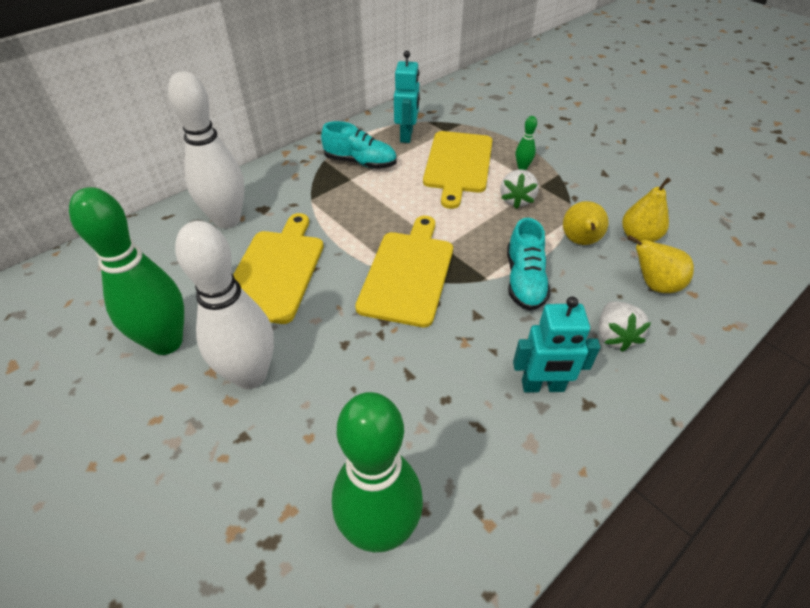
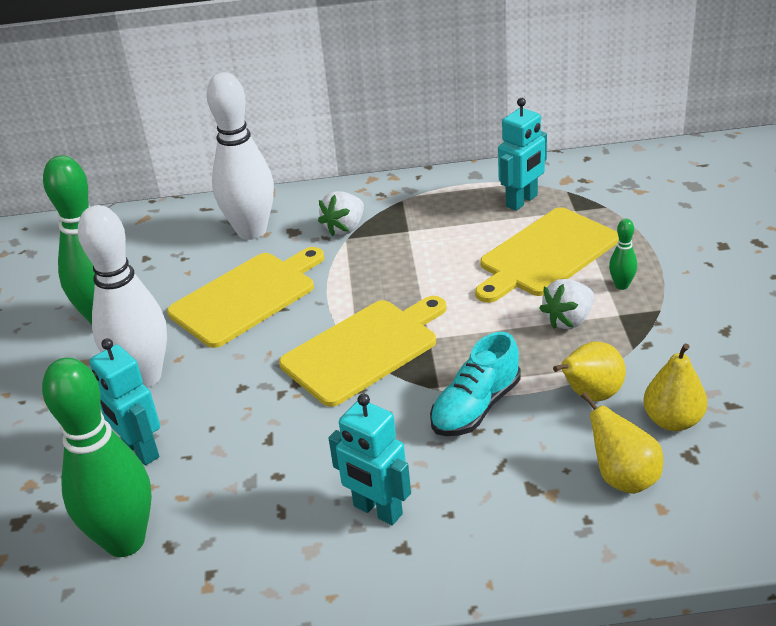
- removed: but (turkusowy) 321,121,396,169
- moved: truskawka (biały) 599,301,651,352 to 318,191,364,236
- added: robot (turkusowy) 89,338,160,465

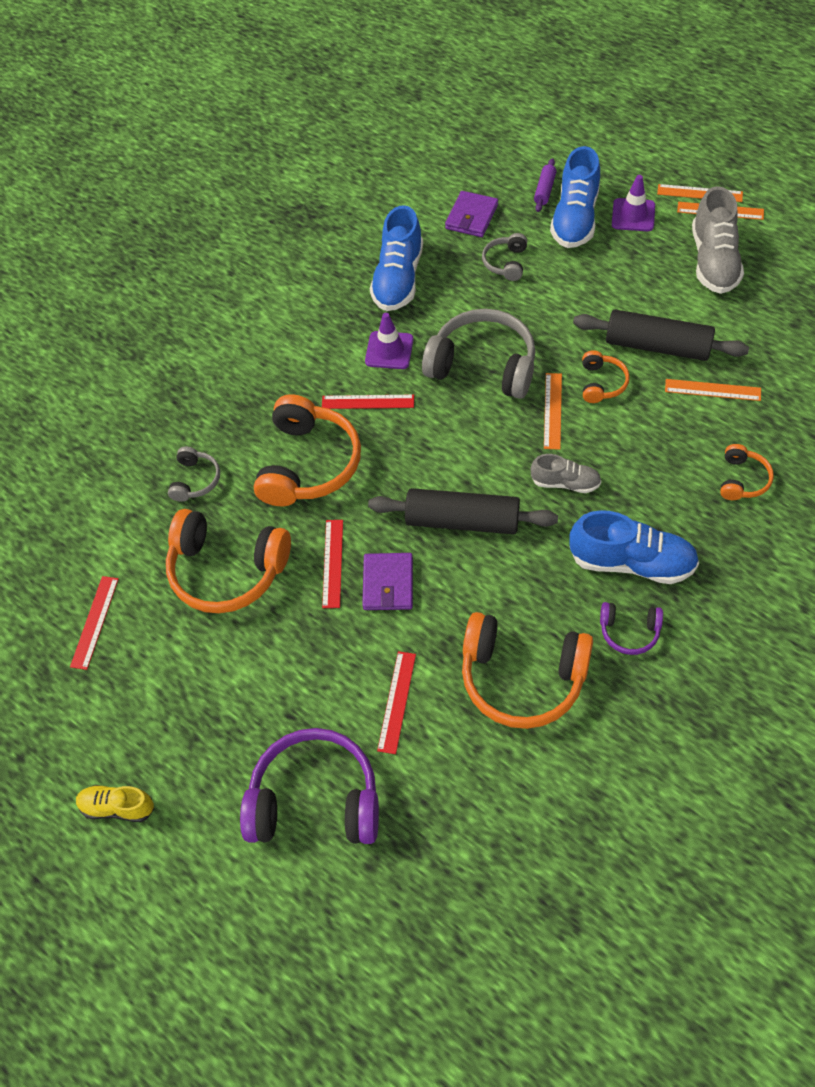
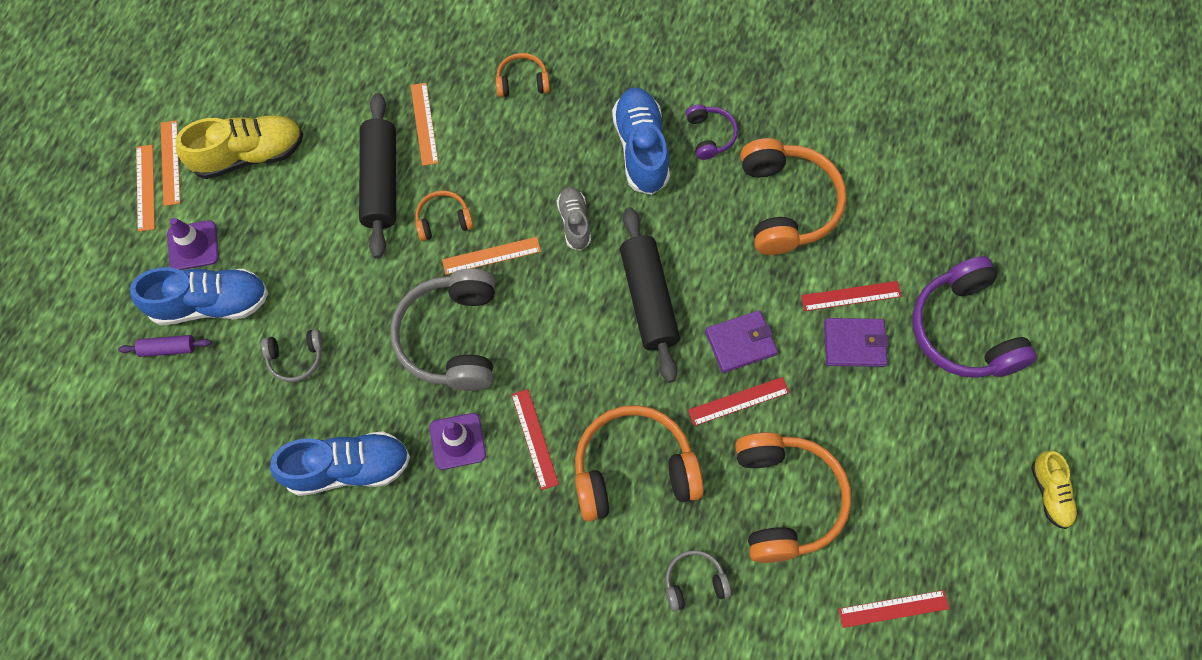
- moved: portfel (fioletowy) 445,191,498,237 to 824,318,889,367
- recoloured: but (szary) 692,186,744,294 to but (żółty) 176,115,303,179

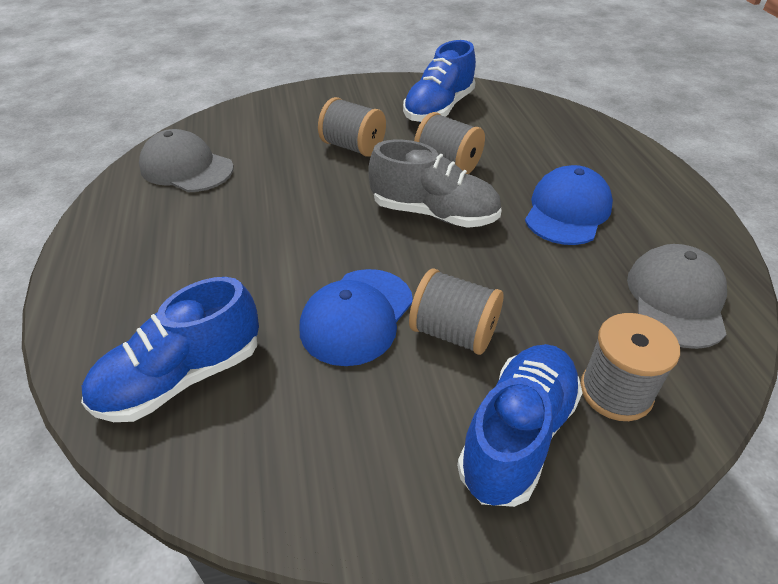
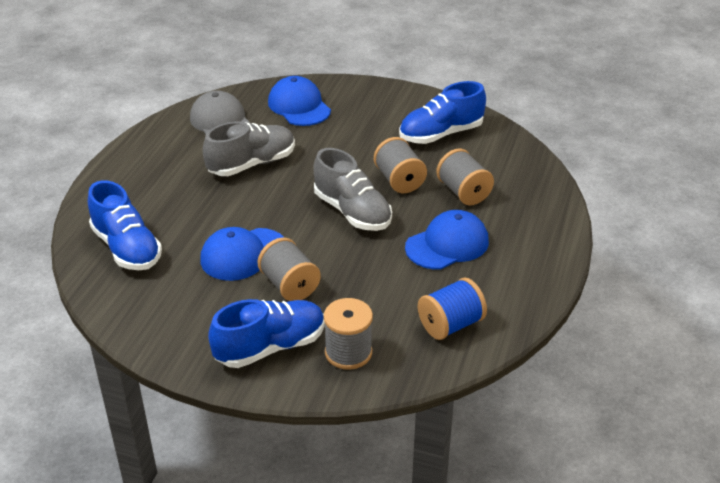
- turned: but (niebieski) 81,277,259,422 = 88,180,162,270 120 degrees counterclockwise
- moved: szpulka (szary) 318,97,386,157 to 436,148,494,206
- replaced: czapka (szary) 627,244,727,349 to szpulka (niebieski) 418,277,487,340
- added: but (szary) 203,122,295,176
- added: czapka (niebieski) 268,76,331,126

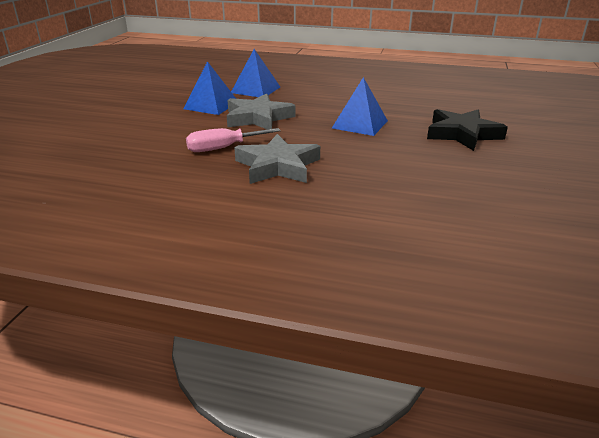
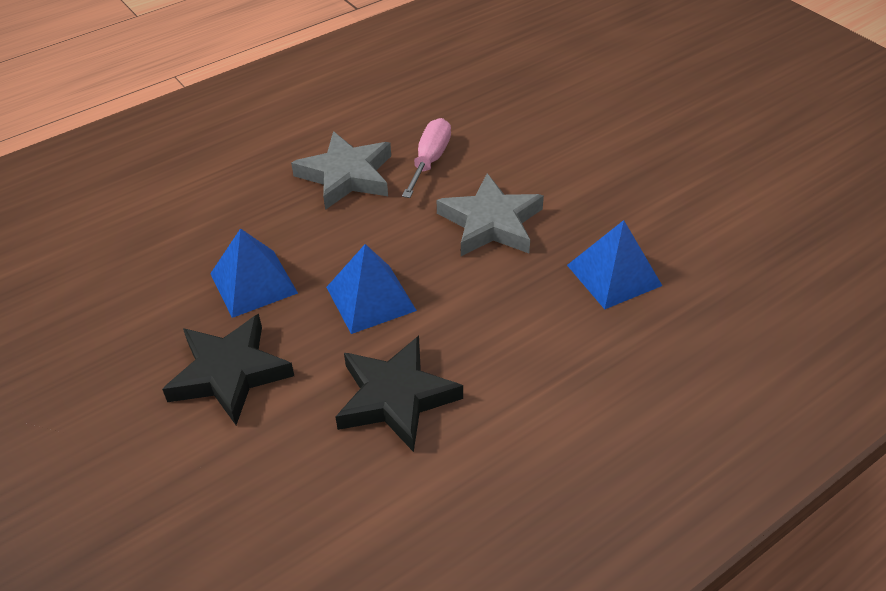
- moved: piramida (niebieski) 183,61,236,115 to 210,228,298,318
- added: gwiazda (czarny) 336,336,463,452

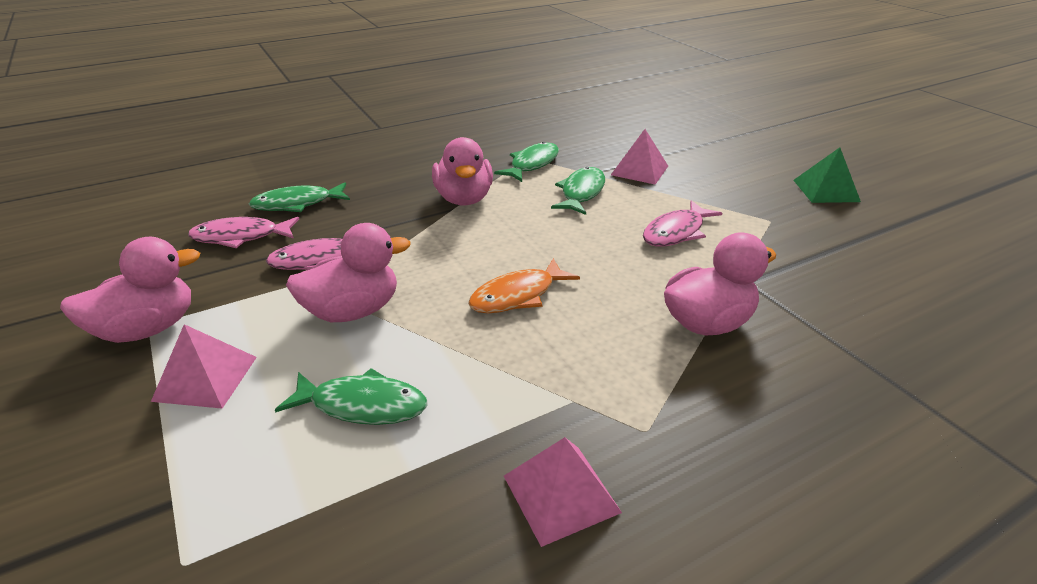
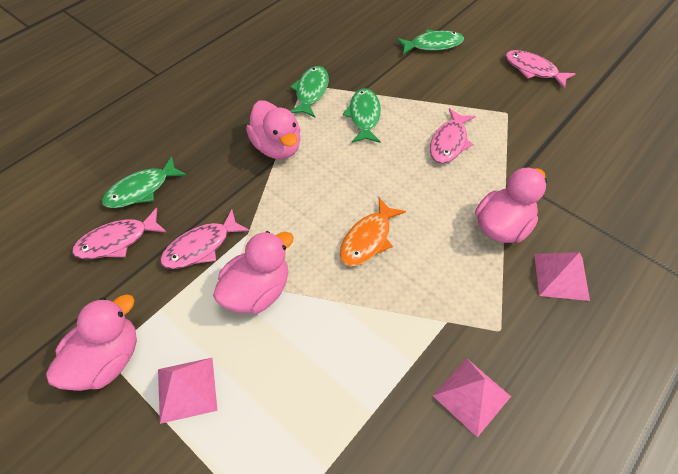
- moved: ryba (zielony) 275,368,427,425 to 397,30,464,54
- moved: piramida (różowy) 611,129,668,184 to 534,252,590,301
- replaced: piramida (zielony) 793,147,861,203 to ryba (różowy) 505,50,576,89

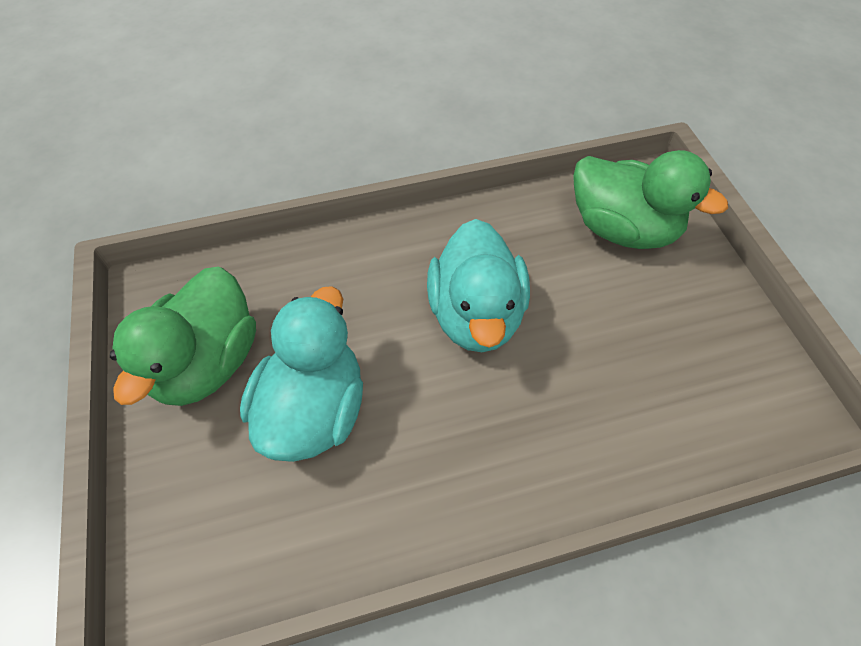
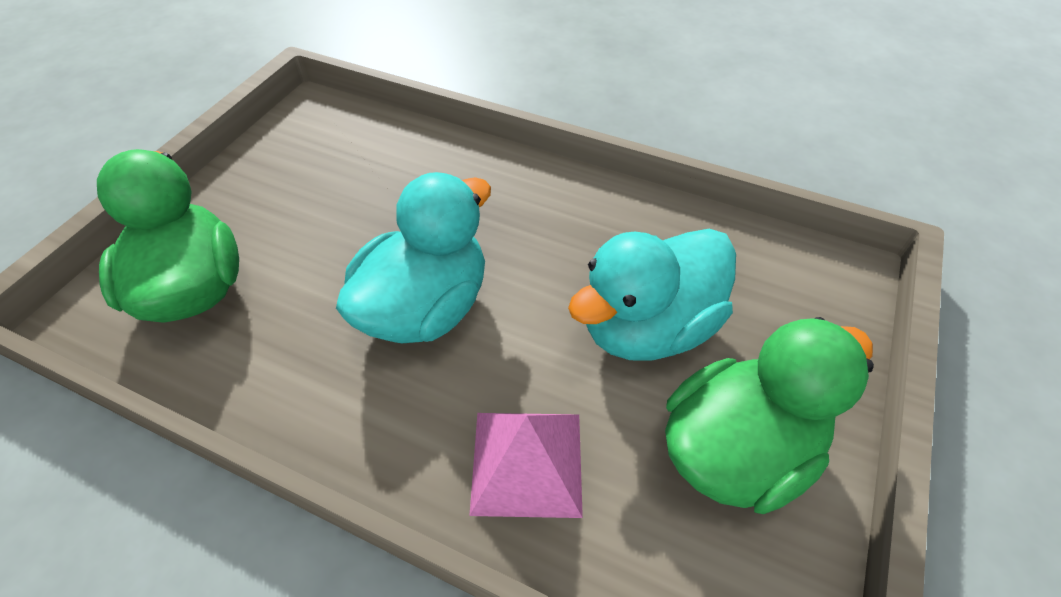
- added: piramida (różowy) 469,413,583,518

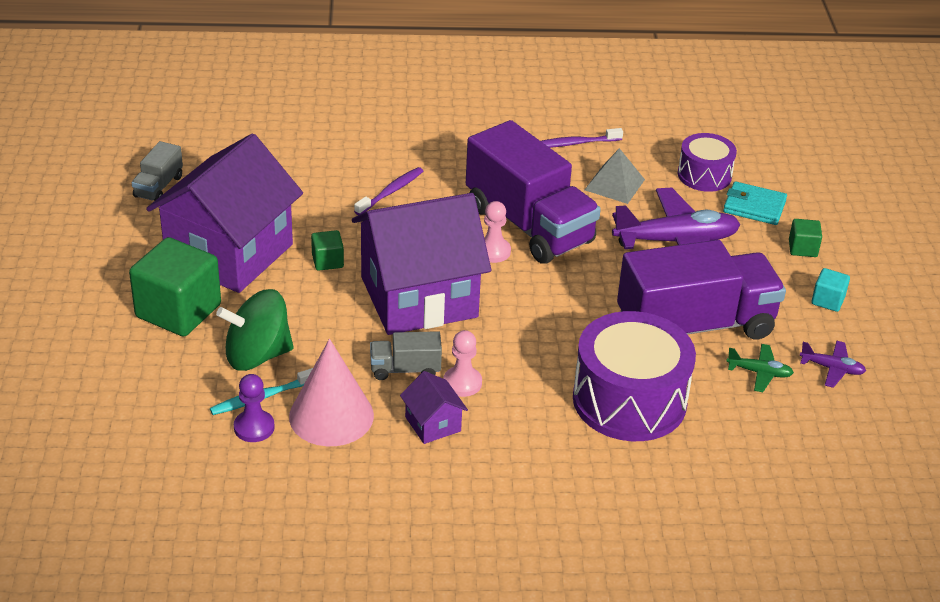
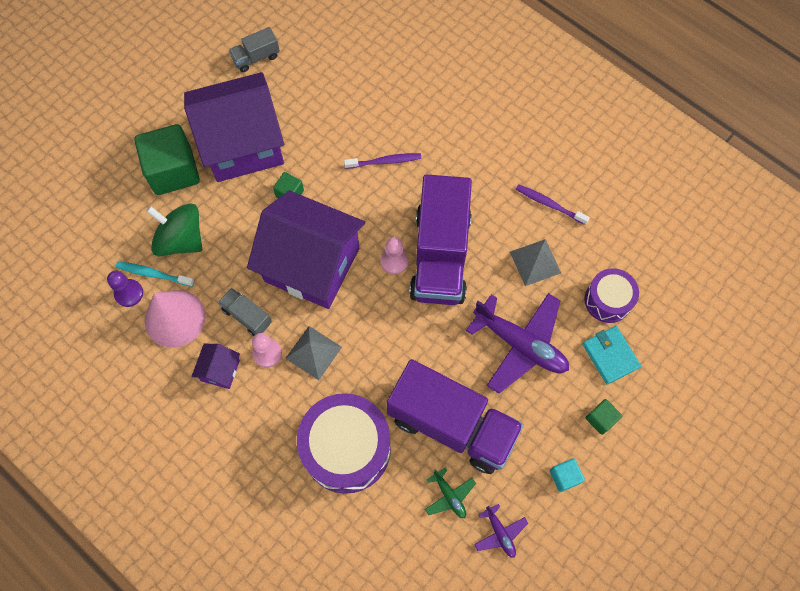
- added: piramida (szary) 285,326,342,380

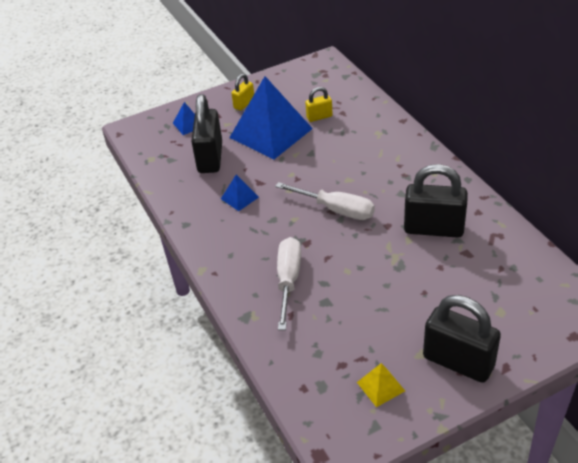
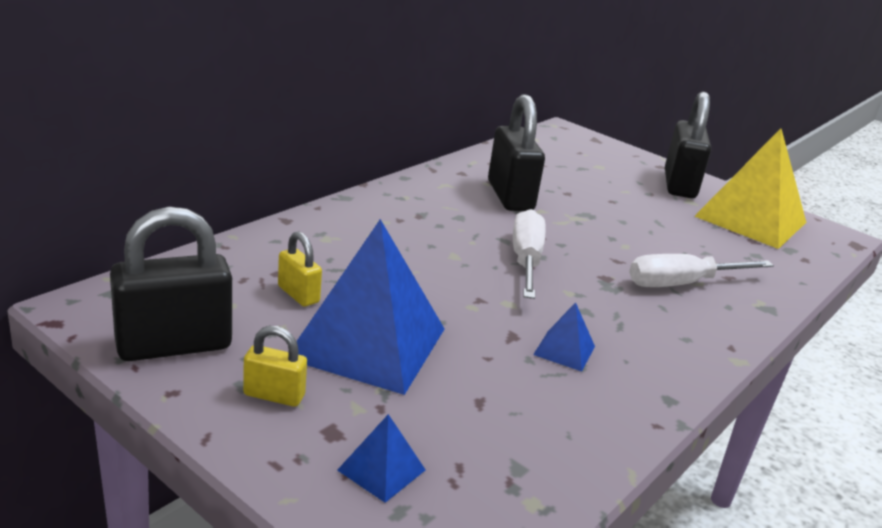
- moved: kłódka (czarny) 191,94,222,173 to 110,207,232,361
- resized: piramida (żółty) 357,363,405,407 = 694,128,806,249 x2.36

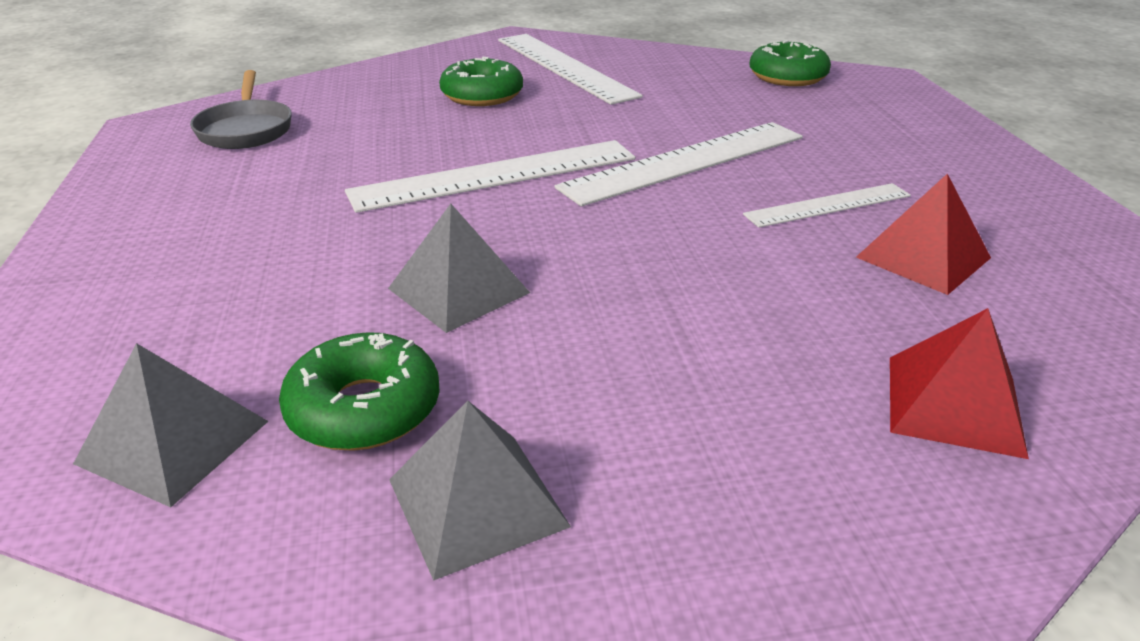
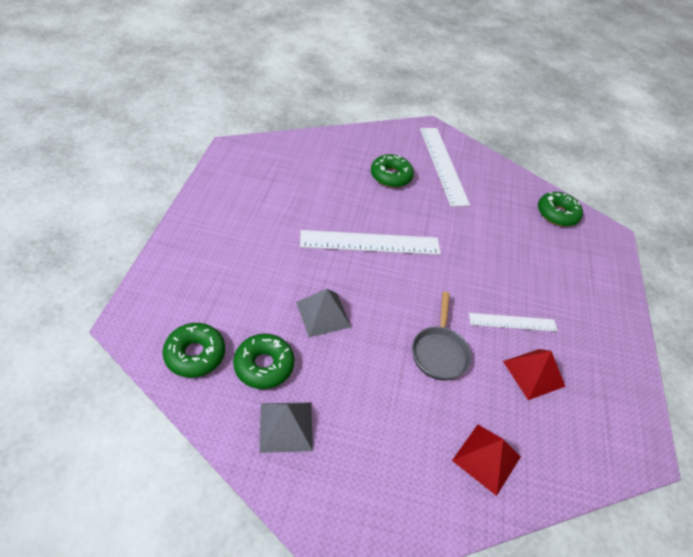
- replaced: piramida (szary) 73,343,268,507 to donut (zielony) 162,323,225,378
- moved: patelnia (szary) 190,70,292,149 to 412,292,471,380
- removed: linijka (biały) 555,122,803,207

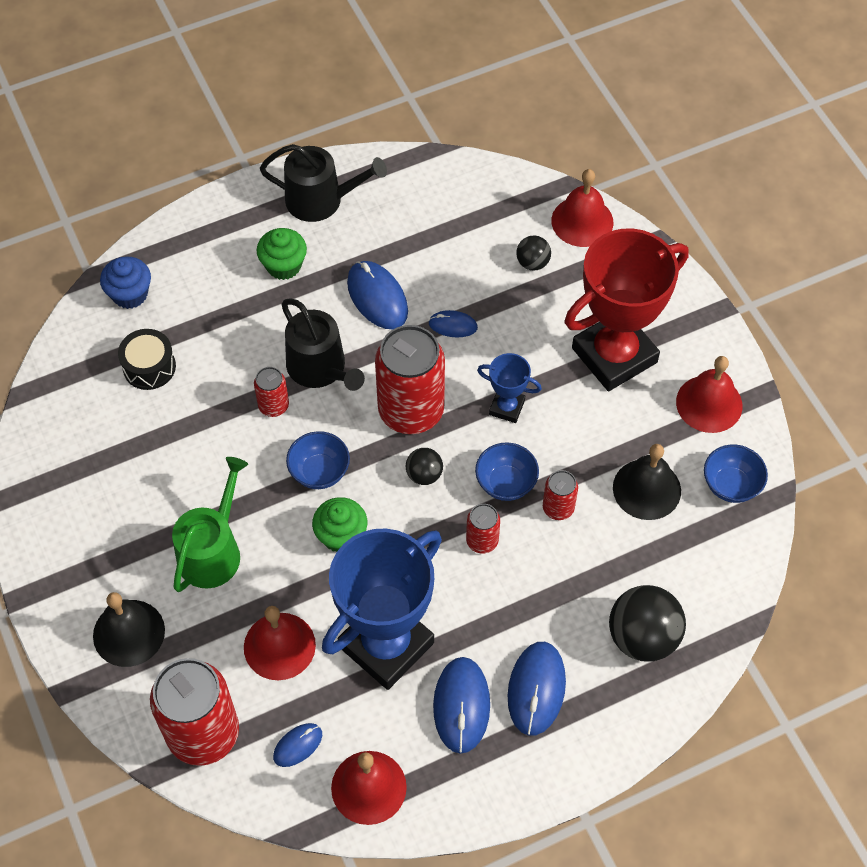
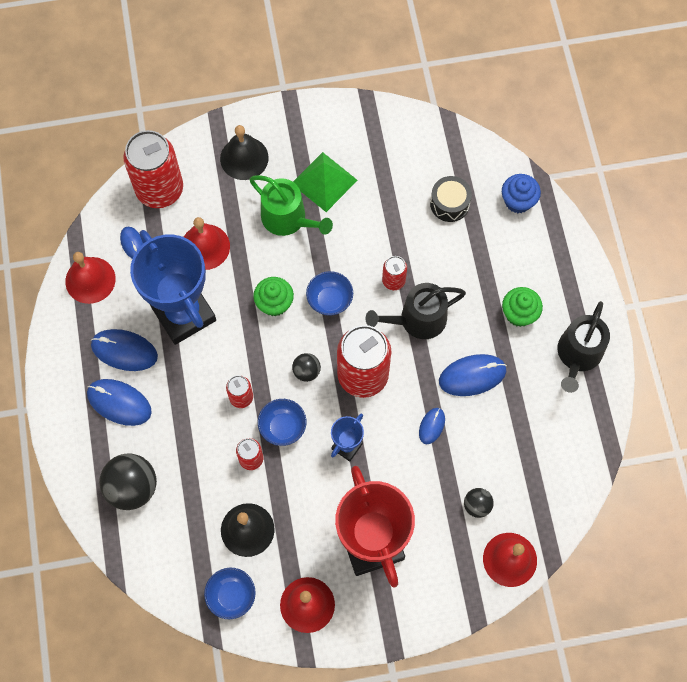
- added: piramida (zielony) 293,152,358,212

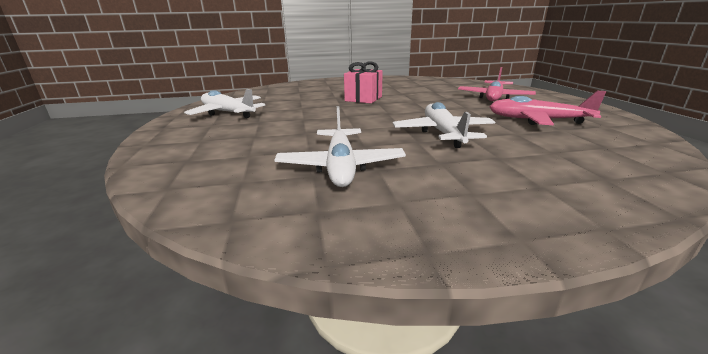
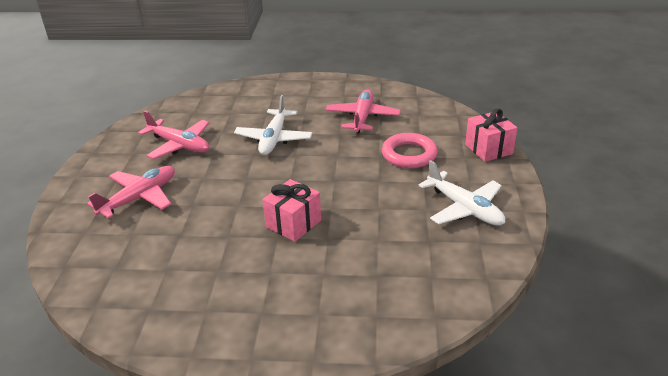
- recoloured: samolot (biały) 274,106,406,187 to samolot (różowy) 325,89,401,133
- added: pierścień (różowy) 382,133,438,168
- added: prezent (różowy) 465,108,518,162

